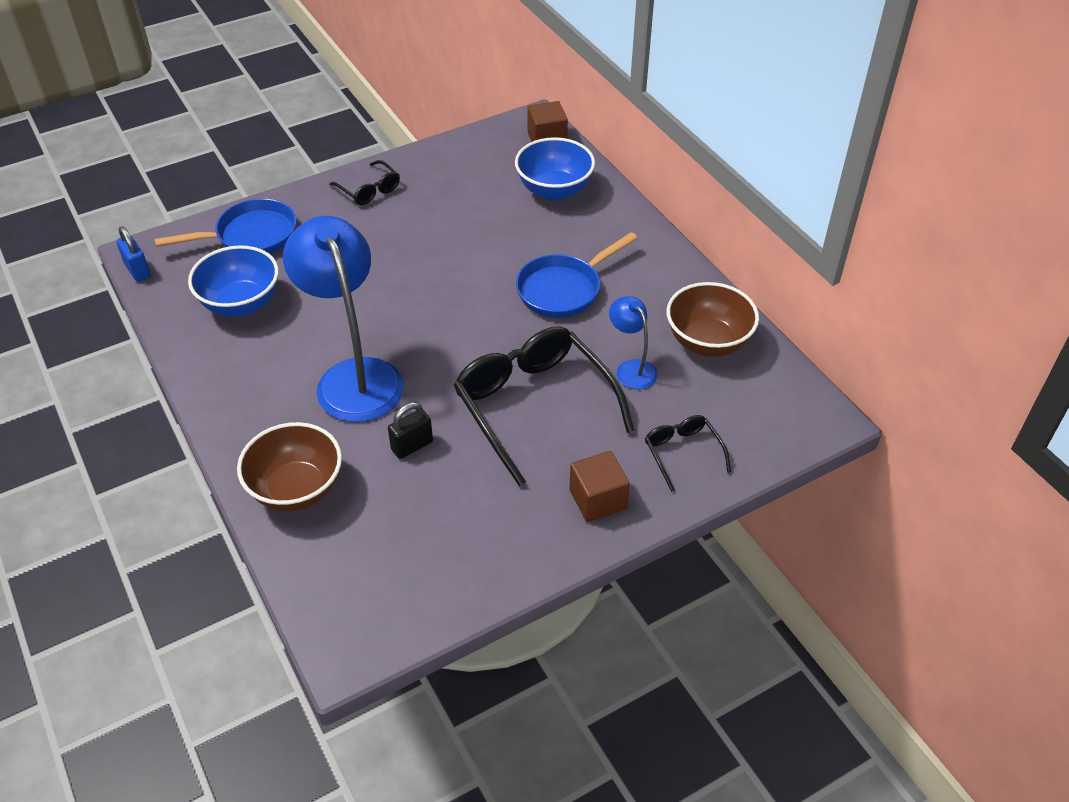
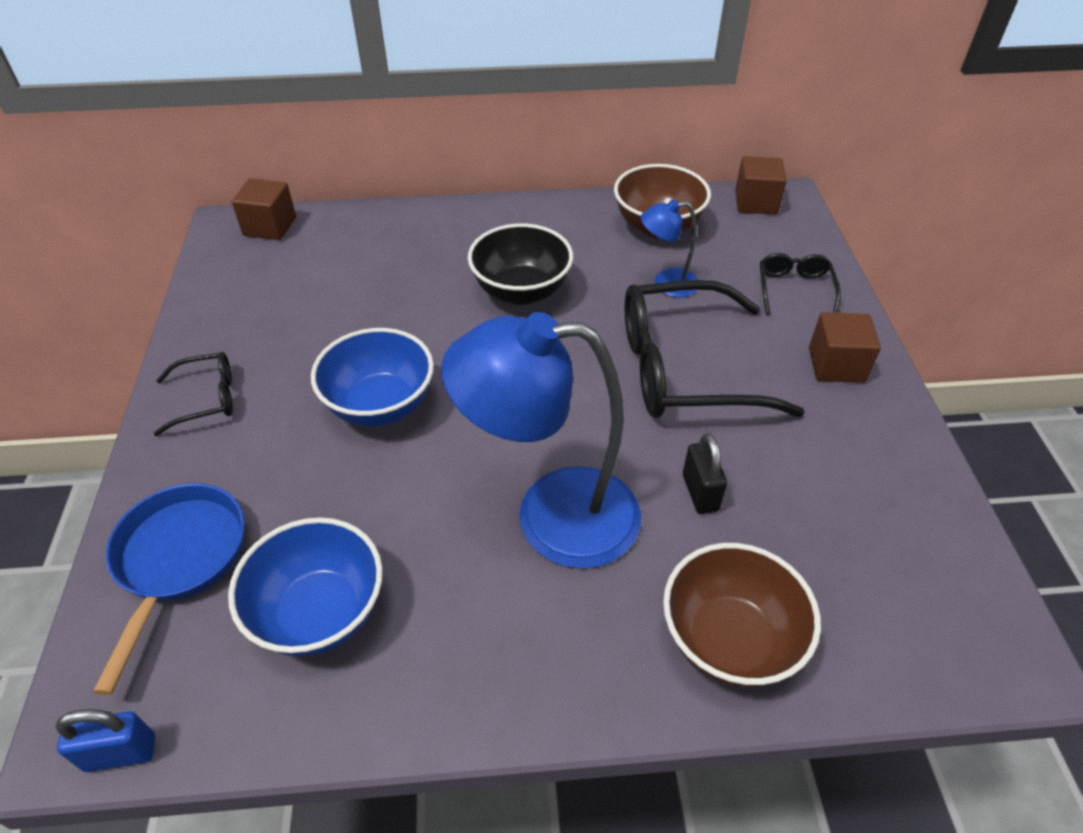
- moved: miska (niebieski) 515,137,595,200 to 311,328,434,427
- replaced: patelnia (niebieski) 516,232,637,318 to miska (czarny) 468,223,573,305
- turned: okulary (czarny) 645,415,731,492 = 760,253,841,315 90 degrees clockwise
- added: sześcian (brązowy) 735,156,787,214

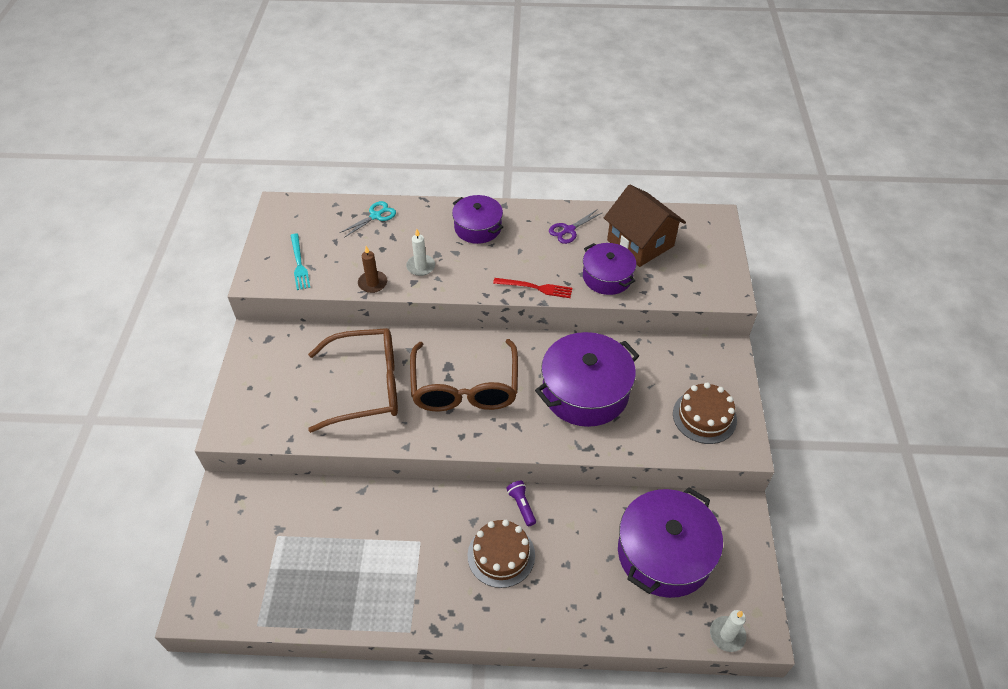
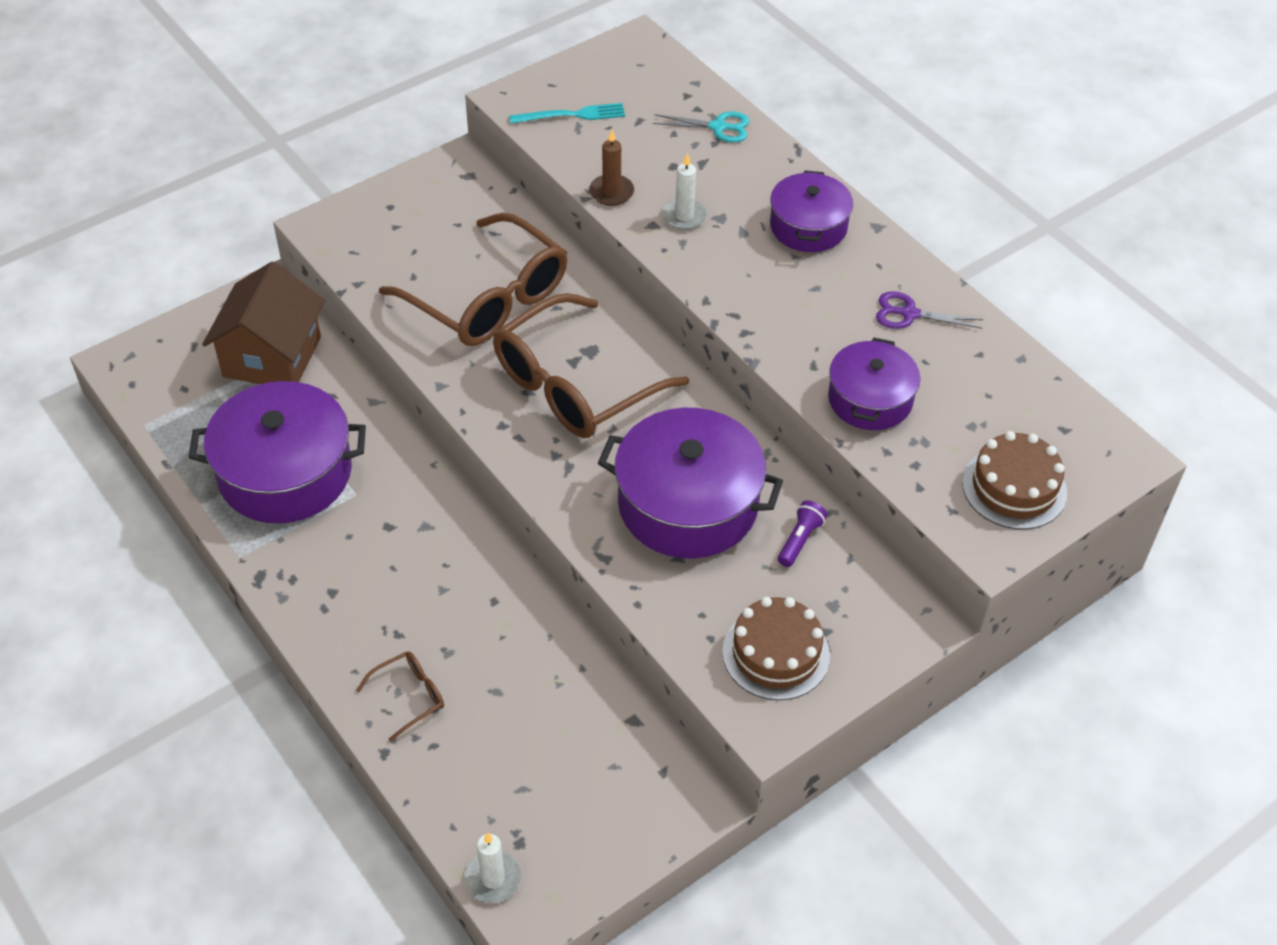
- turned: widelec (turkusowy) 290,233,310,290 = 509,103,625,124 135 degrees counterclockwise
- moved: tort (brązowy) 468,520,535,588 to 962,431,1067,530
- removed: widelec (czerwony) 493,278,572,298
- moved: latarka (fioletowy) 506,481,536,526 to 778,500,827,567
- moved: domek (brązowy) 604,184,686,267 to 202,261,325,384
- moved: garnek (fioletowy) 618,487,723,598 to 189,381,366,524
- added: okulary (brązowy) 356,651,444,742

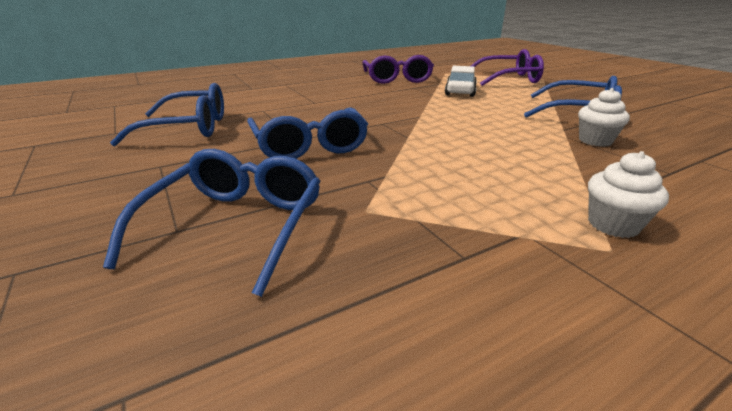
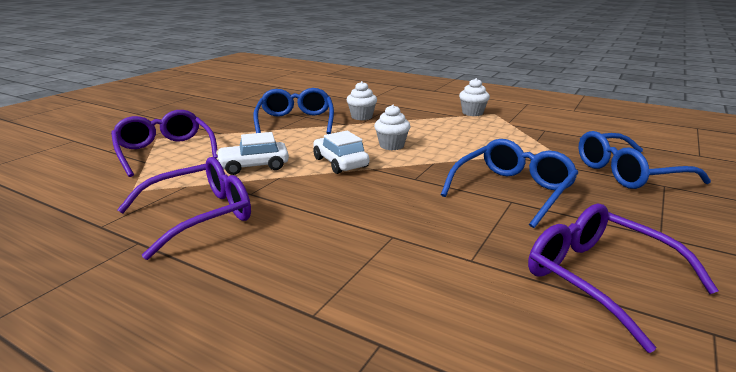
- recoloured: okulary (niebieski) 110,83,224,146 to okulary (fioletowy) 528,203,719,353
- added: samochód (biały) 313,131,369,174
- added: muffinka (biały) 374,105,411,150

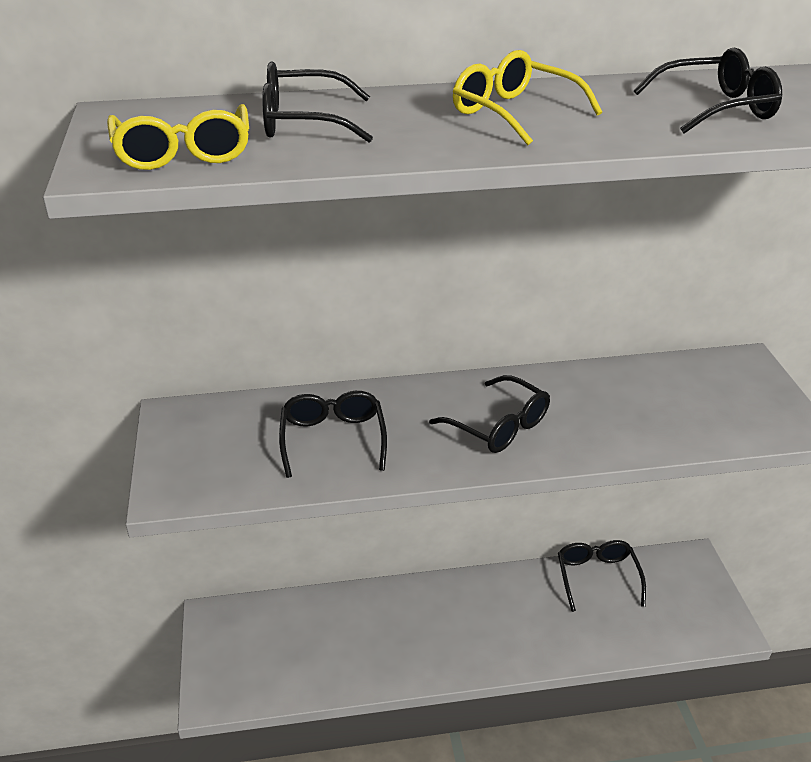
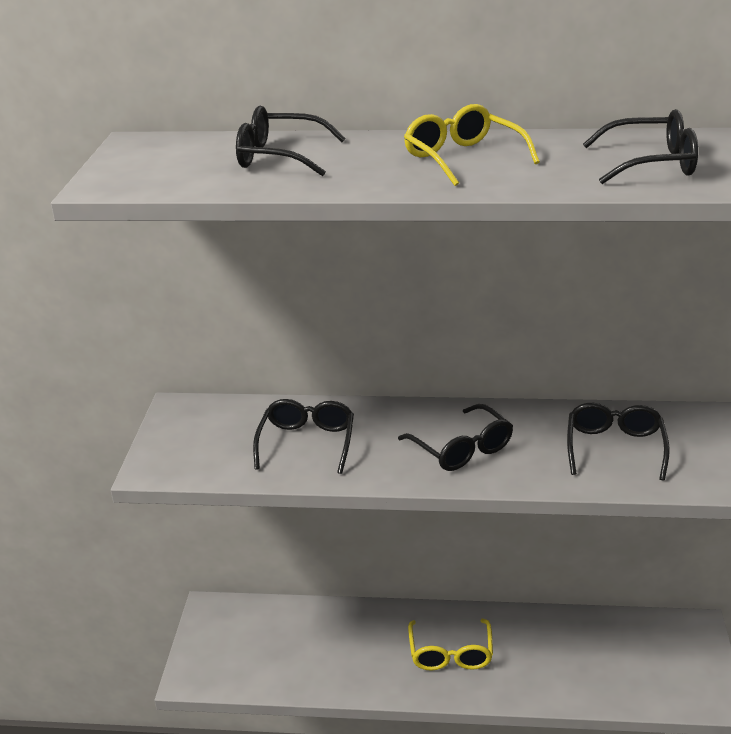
- moved: okulary (żółty) 107,104,249,170 to 408,619,493,671
- moved: okulary (czarny) 558,540,646,612 to 567,403,670,481

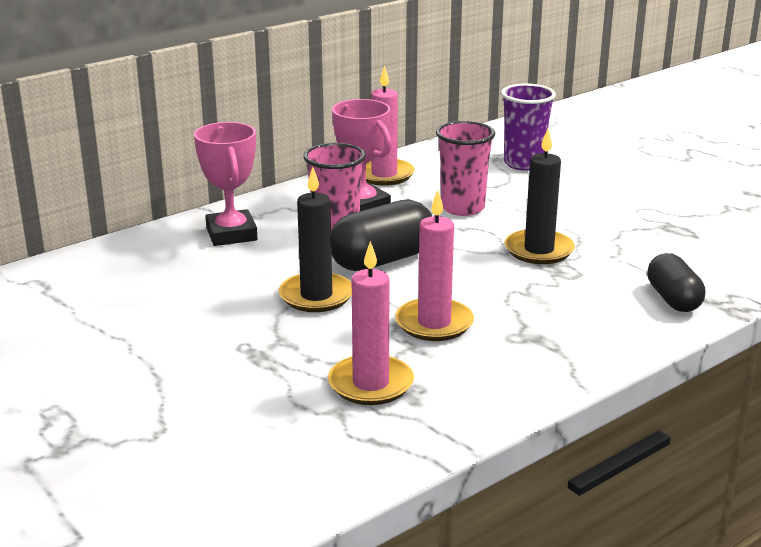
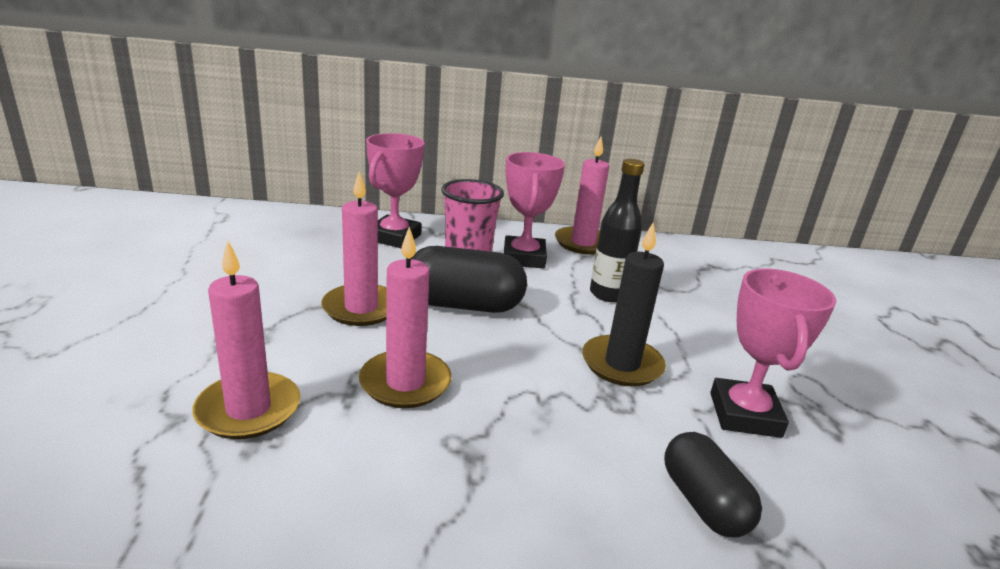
- recoloured: świeca (czarny) 279,167,352,312 to świeca (różowy) 321,171,387,326
- replaced: szklanka (różowy) 436,121,495,216 to butelka (czarny) 590,159,645,302
- removed: szklanka (fioletowy) 501,83,556,171
- turned: kapsułka (czarny) 647,253,705,312 = 664,432,762,538 45 degrees counterclockwise
- added: puchar (różowy) 710,268,836,438

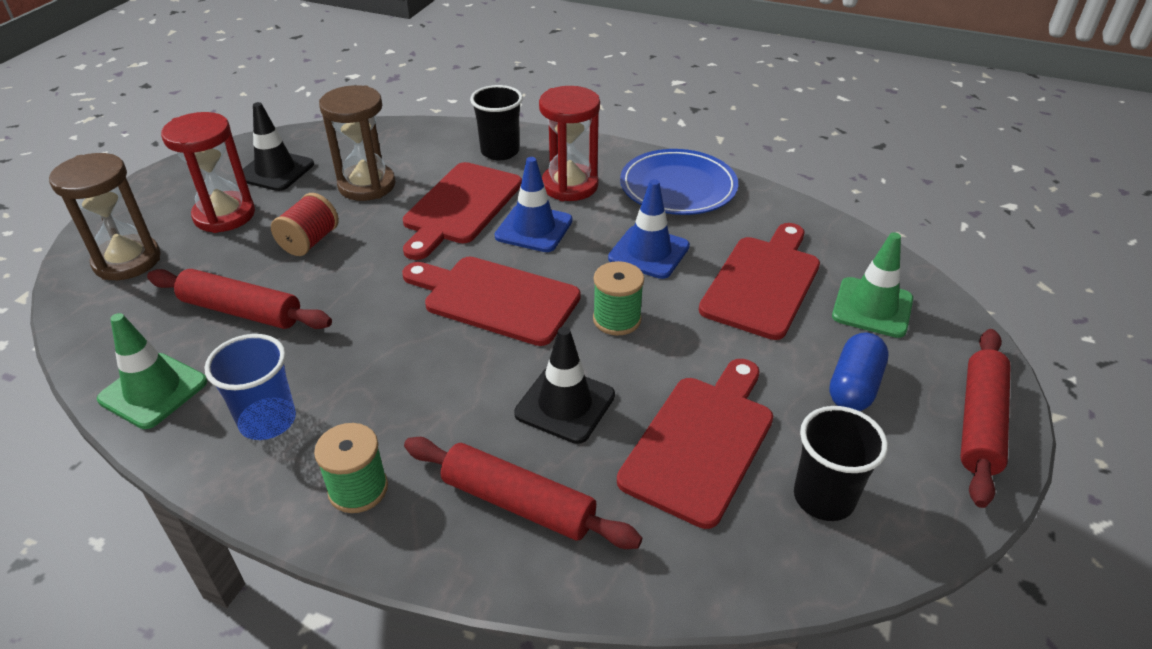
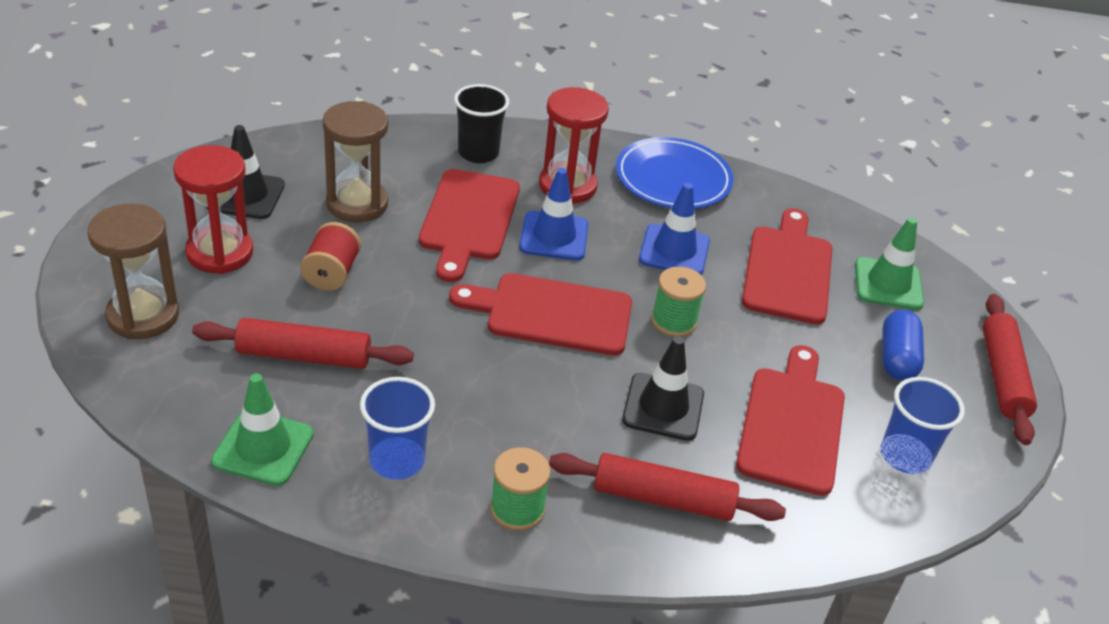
- recoloured: szklanka (czarny) 794,406,888,521 to szklanka (niebieski) 881,377,965,474

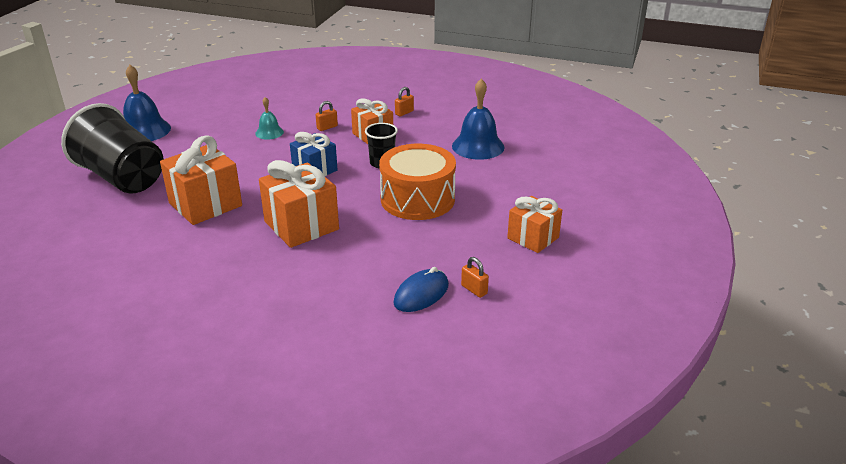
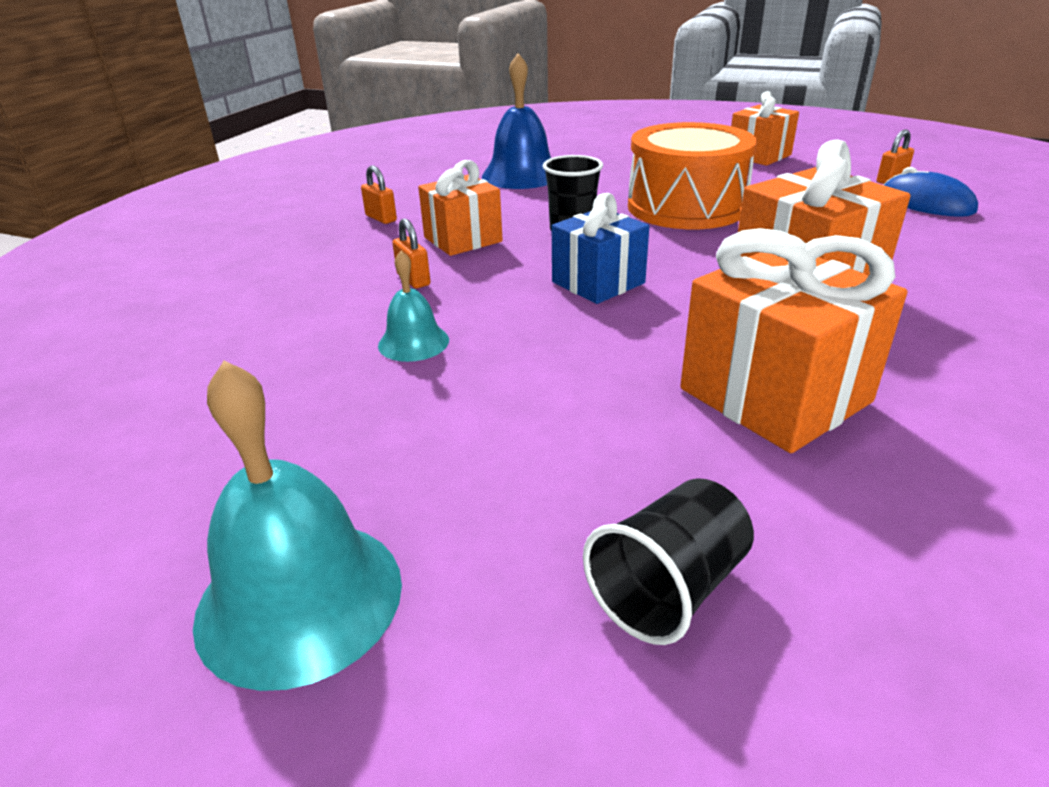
- resized: szklanka (czarny) 61,103,164,193 = 583,478,754,645 x0.47
- recoloured: dzwonek (niebieski) 123,65,171,141 to dzwonek (turkusowy) 193,360,402,691

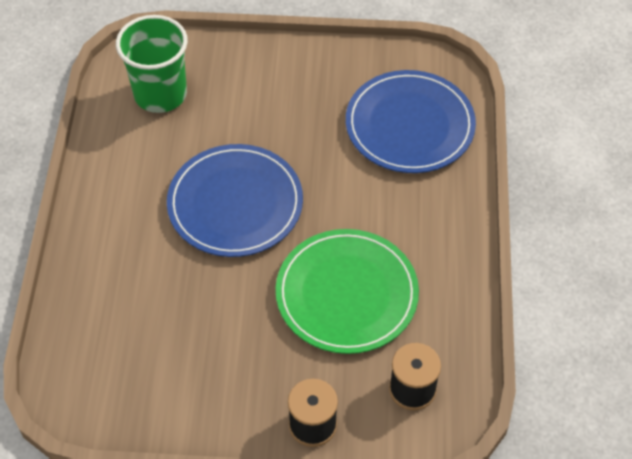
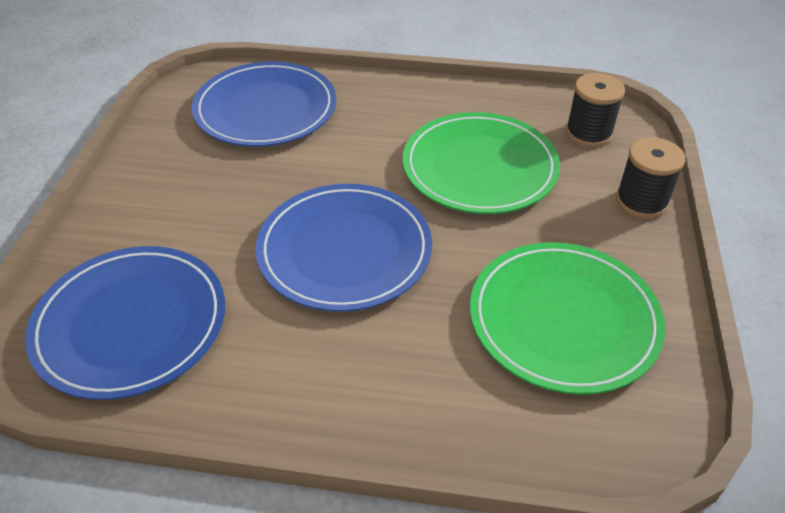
- replaced: szklanka (zielony) 116,15,188,113 to talerz (niebieski) 25,246,225,400
- added: talerz (zielony) 470,242,665,395

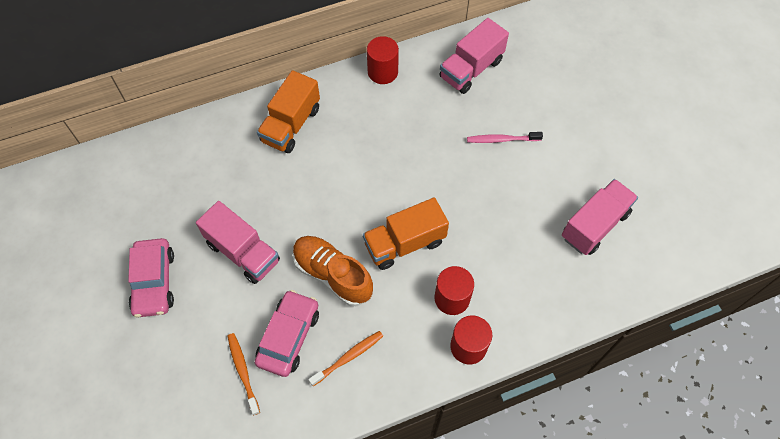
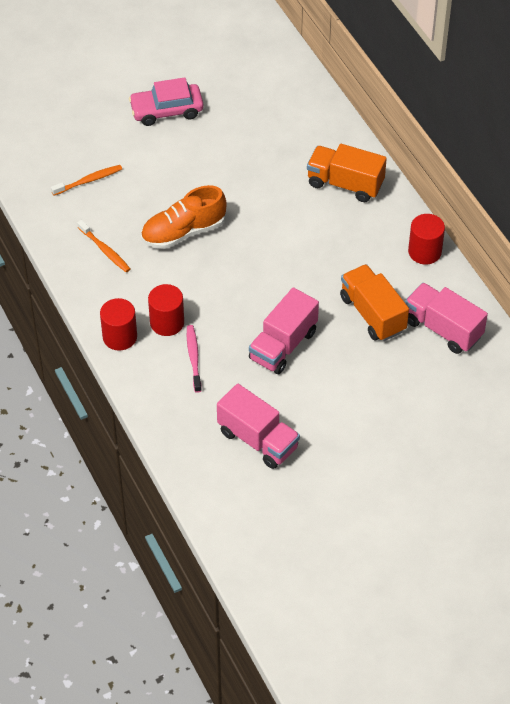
- moved: ciężarówka (różowy) 196,201,280,284 to 249,288,319,374
- removed: samochód (różowy) 255,290,319,377
- turned: but (pomarańczowy) 293,236,373,306 = 141,185,227,249 150 degrees counterclockwise
- moved: ciężarówka (pomarańczowy) 363,198,449,270 to 340,264,409,341
- moved: szczoteczka do zębów (różowy) 467,132,543,143 to 187,325,202,393

